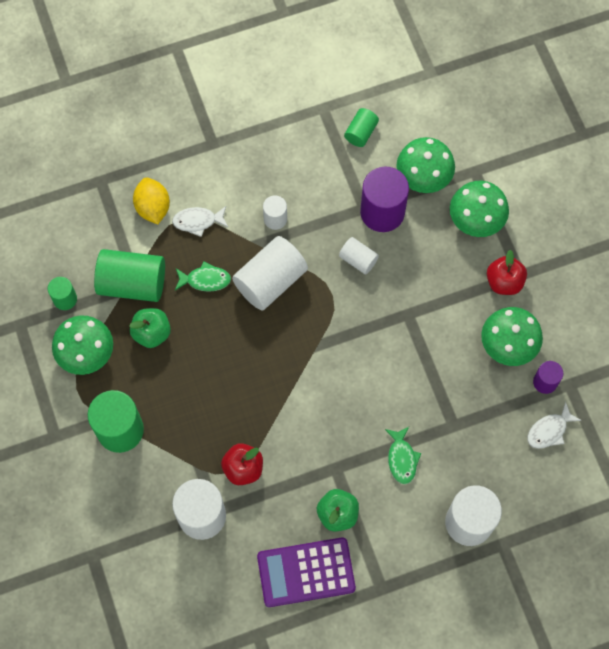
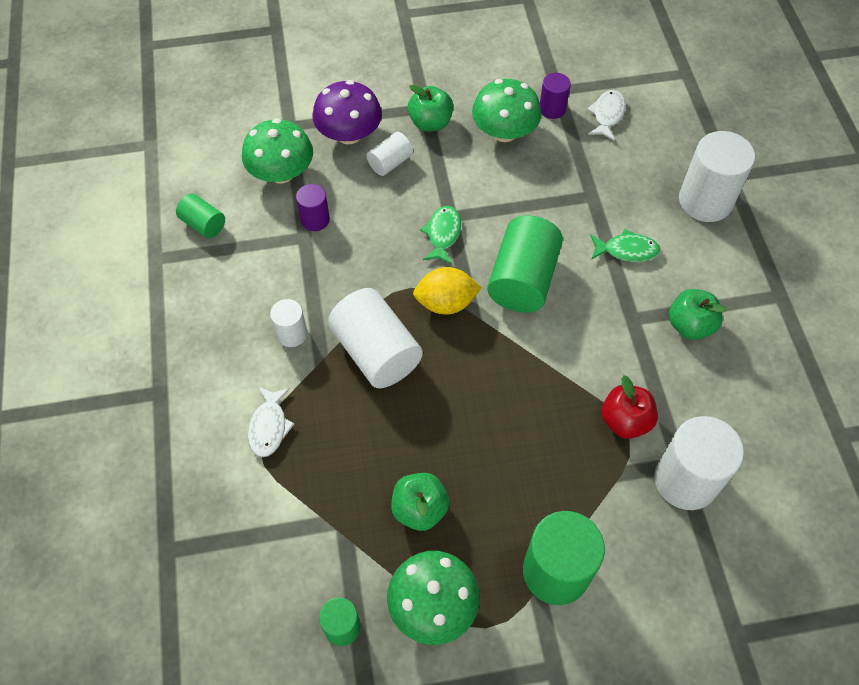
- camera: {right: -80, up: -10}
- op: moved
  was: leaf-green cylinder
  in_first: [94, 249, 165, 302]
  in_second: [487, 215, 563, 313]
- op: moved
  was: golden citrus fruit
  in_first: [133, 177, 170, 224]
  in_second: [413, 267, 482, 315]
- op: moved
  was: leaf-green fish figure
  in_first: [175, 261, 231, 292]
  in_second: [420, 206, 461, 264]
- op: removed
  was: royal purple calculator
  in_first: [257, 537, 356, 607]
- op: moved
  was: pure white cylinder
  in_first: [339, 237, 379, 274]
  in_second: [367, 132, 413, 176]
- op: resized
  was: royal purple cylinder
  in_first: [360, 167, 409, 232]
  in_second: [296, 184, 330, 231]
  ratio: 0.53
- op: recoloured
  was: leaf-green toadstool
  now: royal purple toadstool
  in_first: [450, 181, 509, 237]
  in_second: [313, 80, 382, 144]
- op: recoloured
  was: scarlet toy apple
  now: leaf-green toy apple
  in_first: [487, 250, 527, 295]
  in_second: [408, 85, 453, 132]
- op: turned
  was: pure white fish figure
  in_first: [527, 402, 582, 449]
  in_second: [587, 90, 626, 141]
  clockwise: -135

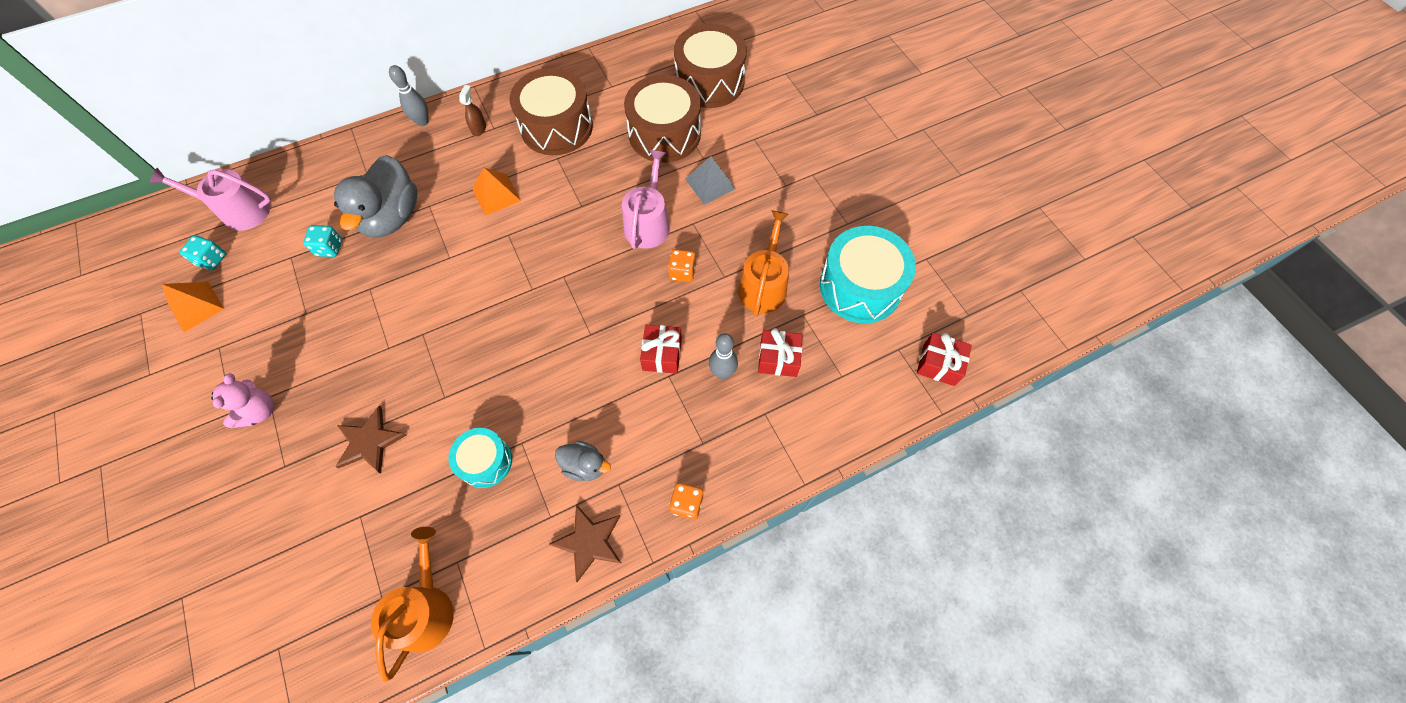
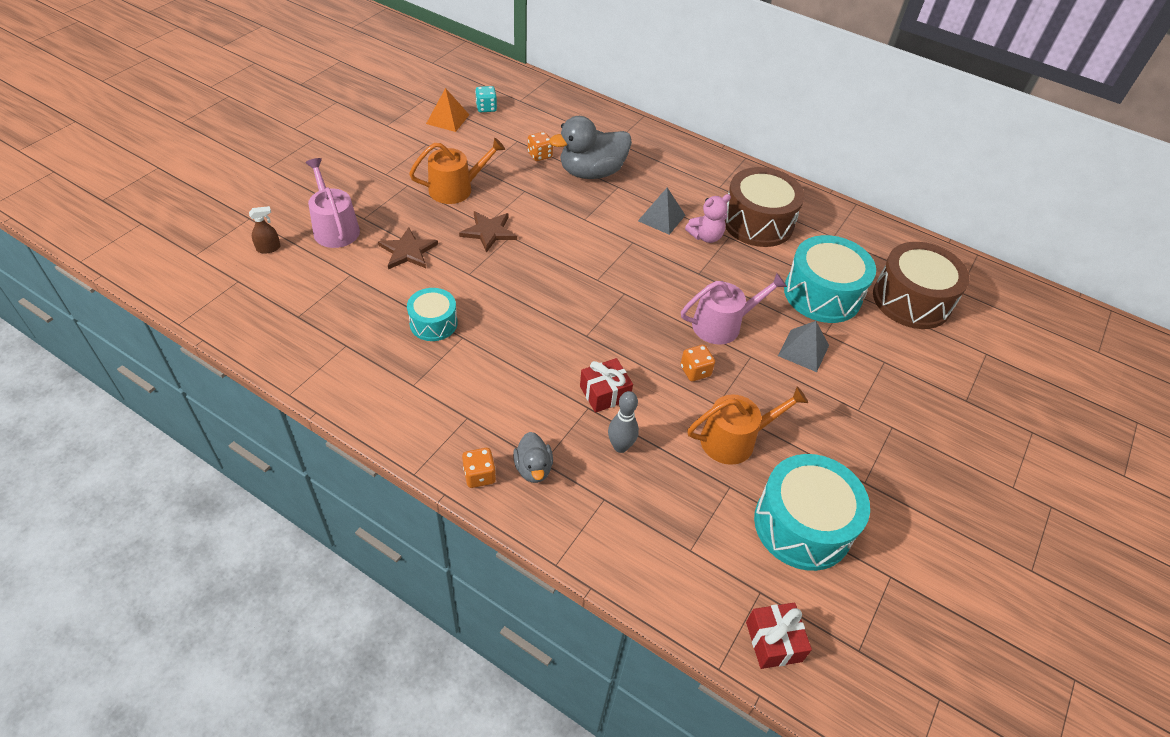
- camera: {right: 55, up: -15}
- op: moved
  was: pink watering pot
  in_first: [150, 168, 271, 231]
  in_second: [305, 158, 360, 248]
- op: moved
  was: pink stuffed bear
  in_first: [211, 373, 274, 428]
  in_second: [685, 194, 731, 243]
- op: recoloured
  was: teal game die
  now: bright orange game die
  in_first: [303, 225, 342, 257]
  in_second: [528, 132, 553, 161]
- op: moved
  was: bright orange watering pot
  in_first: [371, 527, 454, 682]
  in_second: [409, 138, 505, 204]
- op: removed
  was: gray skittle
  in_first: [389, 65, 429, 126]
- op: moved
  was: dark brown spray bottle
  in_first: [459, 85, 486, 136]
  in_second: [249, 206, 281, 254]
- op: recoloured
  was: bright orange solid pyramid
  now: gray solid pyramid
  in_first: [472, 168, 521, 216]
  in_second: [638, 188, 685, 235]
- op: moved
  was: dark brown star shape
  in_first: [549, 504, 621, 582]
  in_second: [459, 211, 517, 253]
- op: moved
  was: gray toy duck
  in_first: [555, 441, 611, 481]
  in_second: [513, 432, 553, 483]
- op: recoloured
  was: dark brown toy drum
  now: teal toy drum
  in_first: [624, 75, 701, 163]
  in_second: [784, 235, 876, 323]
- op: removed
  was: scarlet present
  in_first: [758, 328, 802, 377]

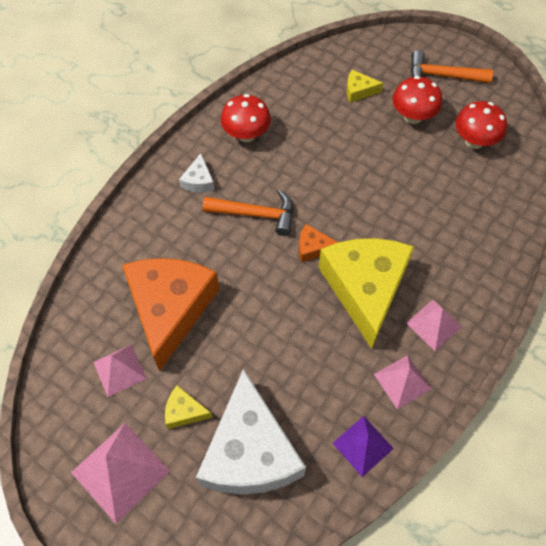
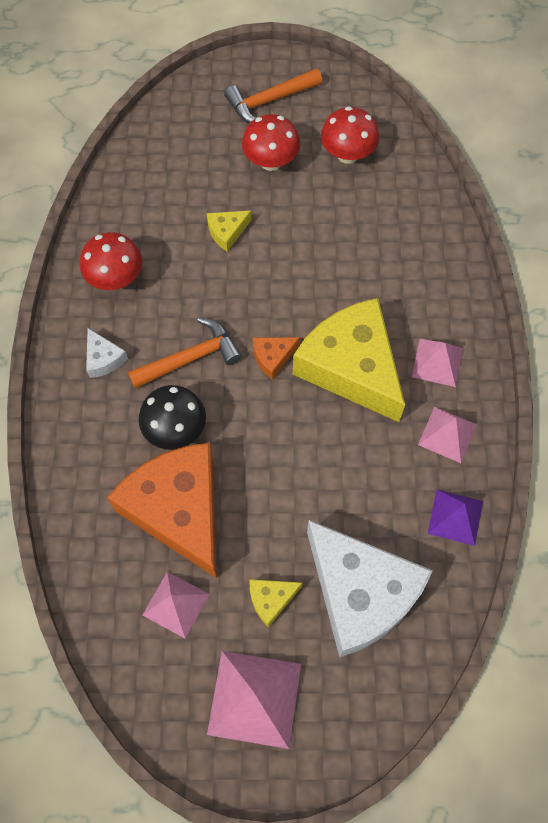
- camera: {right: -35, up: 5}
- op: moved
  was: golden cheese wedge
  in_first: [347, 70, 383, 103]
  in_second: [207, 211, 252, 252]
- op: added
  now: black toadstool
  in_second: [139, 385, 206, 450]

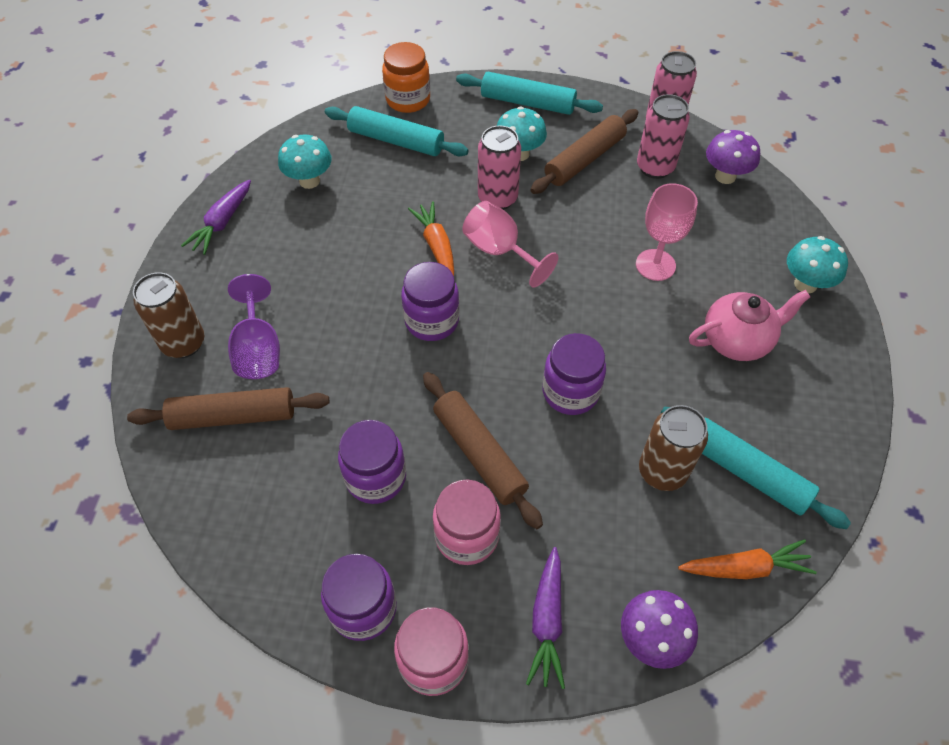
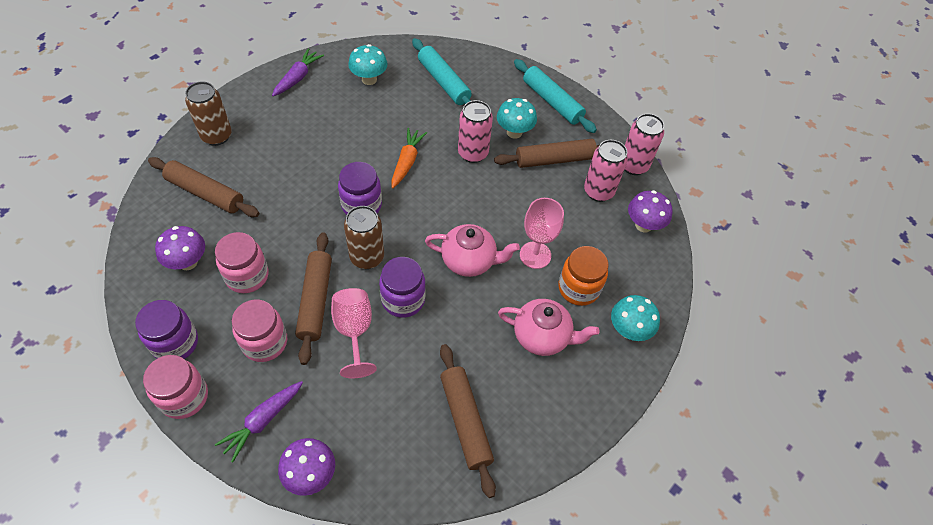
- camera: {right: 30, up: 0}
- op: turned
  was: royal purple root vegetable
  in_first: [181, 180, 251, 255]
  in_second: [272, 48, 324, 96]
  clockwise: 150
- op: removed
  was: royal purple wine glass
  in_first: [228, 274, 280, 379]
- op: recoloured
  was: royal purple preserve jar
  now: pink preserve jar
  in_first: [338, 420, 406, 504]
  in_second: [215, 232, 269, 293]
- op: moved
  was: bright orange preserve jar
  in_first: [382, 42, 430, 113]
  in_second: [558, 246, 609, 306]
- op: moved
  was: pink wine glass
  in_first: [462, 201, 558, 288]
  in_second: [331, 288, 377, 378]
- op: moved
  was: dark brown tin
  in_first: [639, 405, 708, 491]
  in_second: [344, 206, 384, 269]
- op: recoloured
  was: teal dough roller
  now: dark brown dough roller
  in_first: [661, 407, 851, 529]
  in_second: [440, 344, 496, 498]
- op: removed
  was: bright orange root vegetable
  in_first: [678, 539, 817, 579]
- op: added
  now: royal purple toadstool
  in_second: [155, 226, 205, 270]
- op: added
  now: pink tea pot
  in_second: [425, 224, 520, 277]

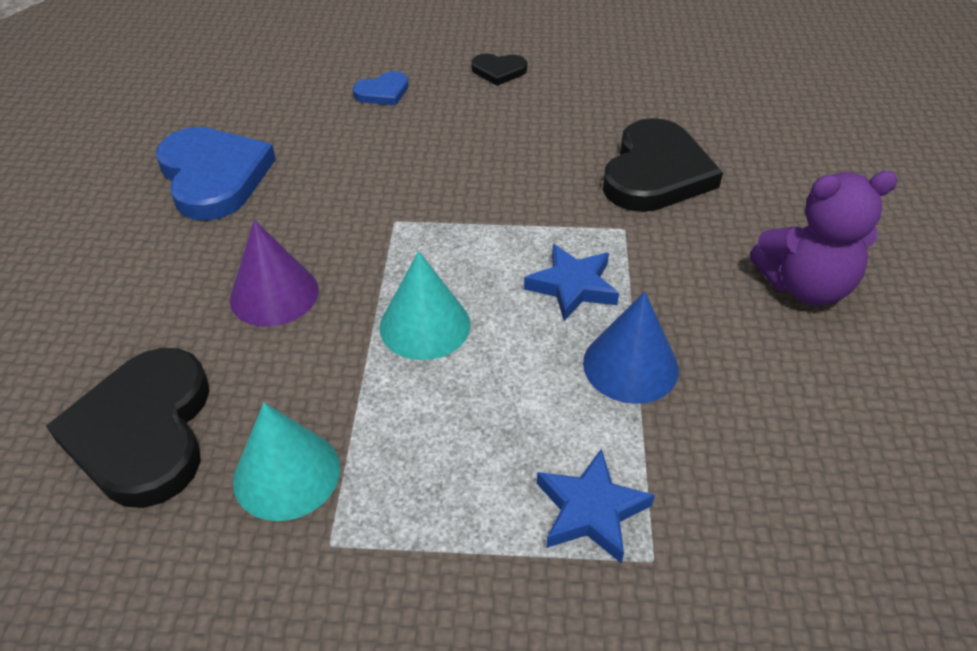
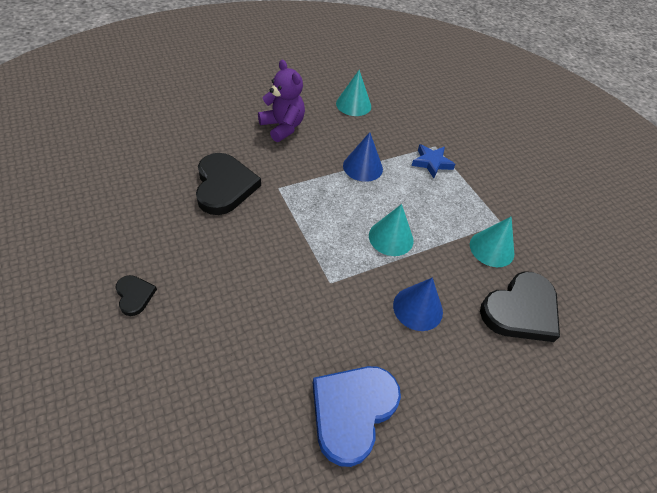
- camera: {right: -125, up: 5}
- op: recoloured
  was: royal purple cone shape
  now: blue cone shape
  in_first: [230, 220, 319, 327]
  in_second: [393, 278, 443, 331]
- op: removed
  was: blue heart
  in_first: [353, 71, 409, 106]
- op: removed
  was: blue star shape
  in_first: [524, 244, 619, 321]
- op: turned
  was: black heart
  in_first: [603, 118, 723, 212]
  in_second: [196, 153, 261, 215]
  clockwise: 90
- op: added
  now: teal cone shape
  in_second: [336, 70, 371, 116]

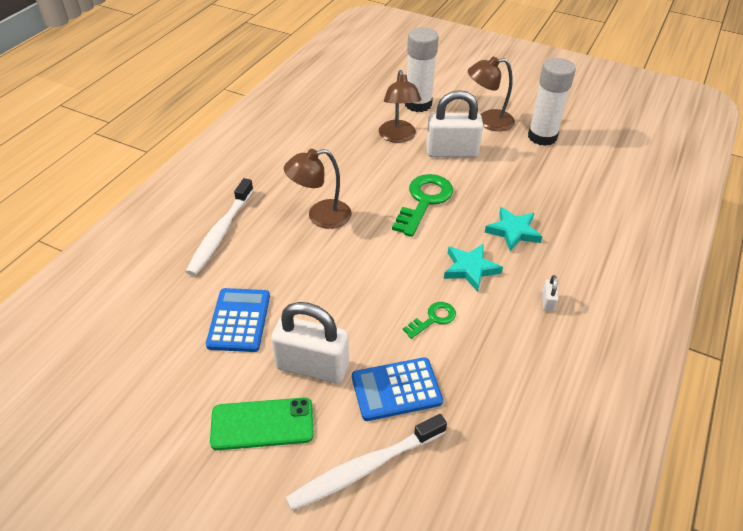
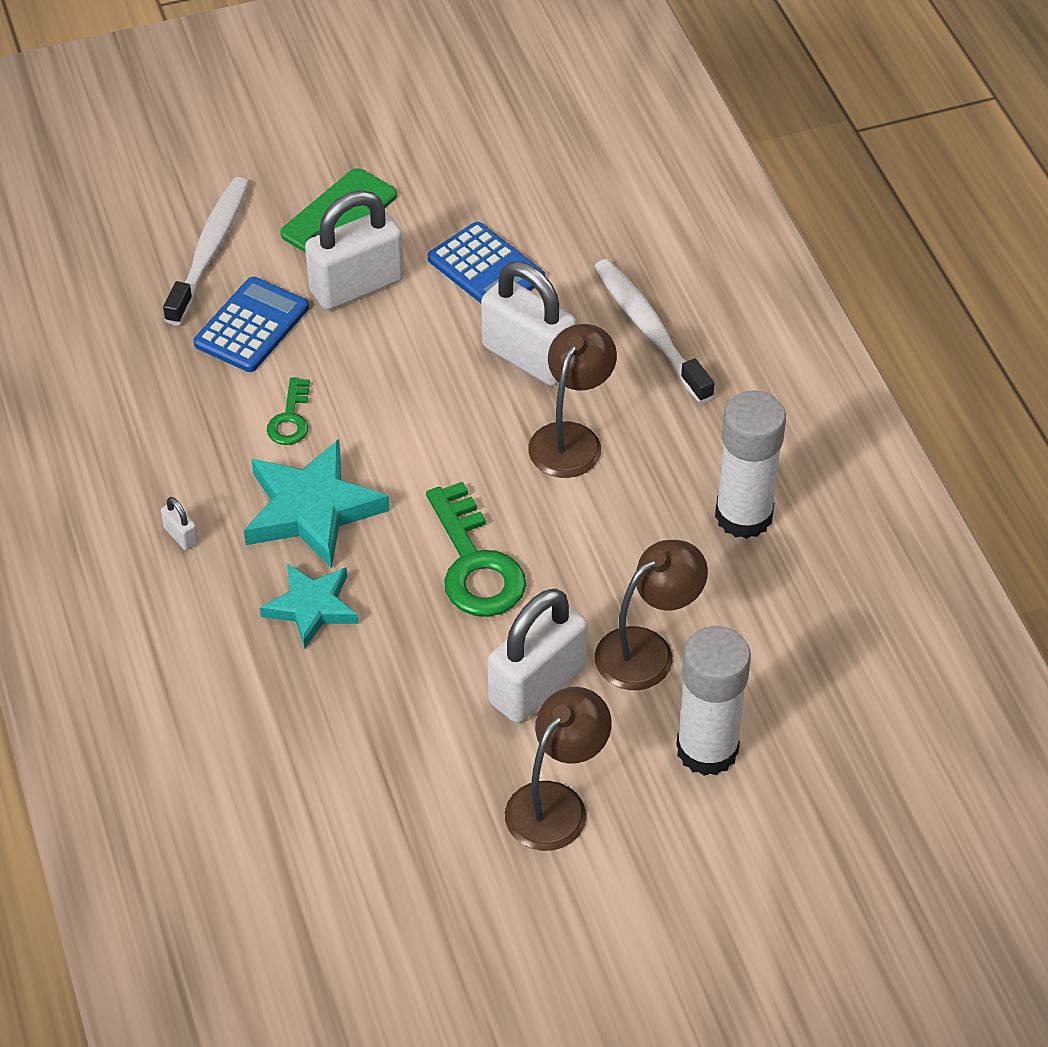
- camera: {right: 135, up: 5}
- op: turned
  was: dark brown lamp
  in_first: [379, 70, 421, 143]
  in_second: [595, 540, 708, 690]
  clockwise: 105
- op: resized
  was: teal star shape
  in_first: [444, 244, 503, 292]
  in_second: [244, 439, 390, 569]
  ratio: 1.55
- op: moved
  was: pure white glue stick
  in_first: [528, 58, 576, 146]
  in_second: [715, 390, 786, 539]
- op: added
  now: pure white padlock
  in_second: [481, 262, 577, 386]

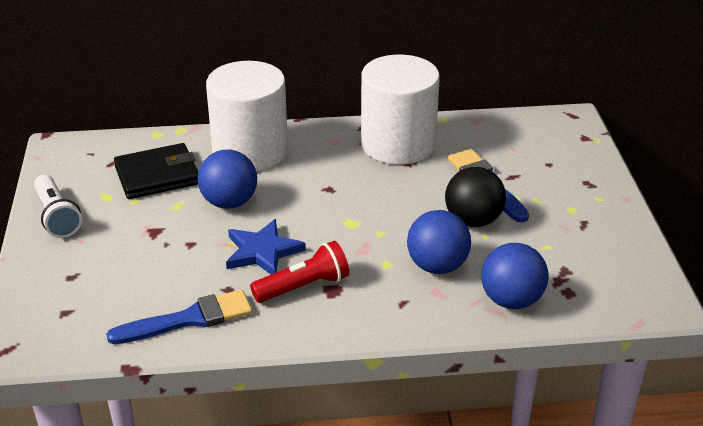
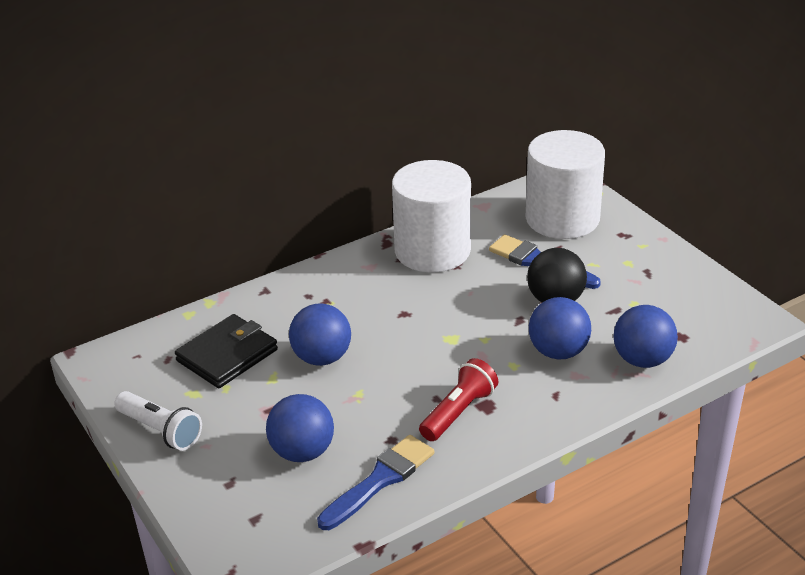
- camera: {right: -25, up: 0}
- op: moved
  was: pure white cylinder
  in_first: [206, 61, 288, 171]
  in_second: [526, 130, 605, 239]
- op: removed
  was: blue star shape
  in_first: [226, 219, 306, 274]
- op: added
  now: blue sphere
  in_second: [266, 394, 334, 462]

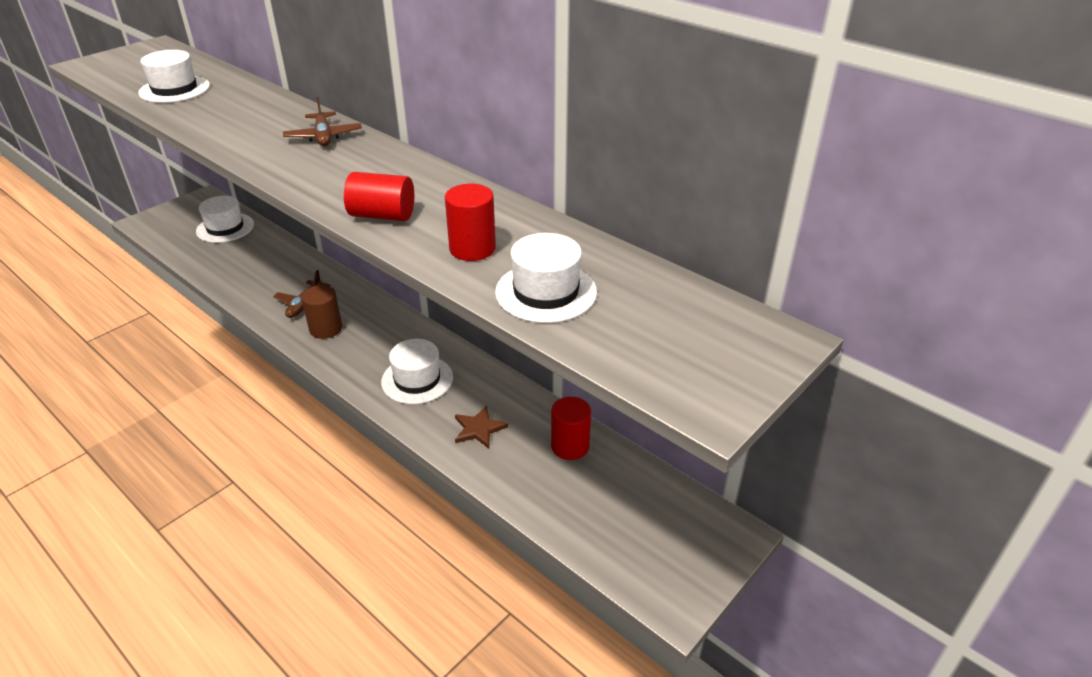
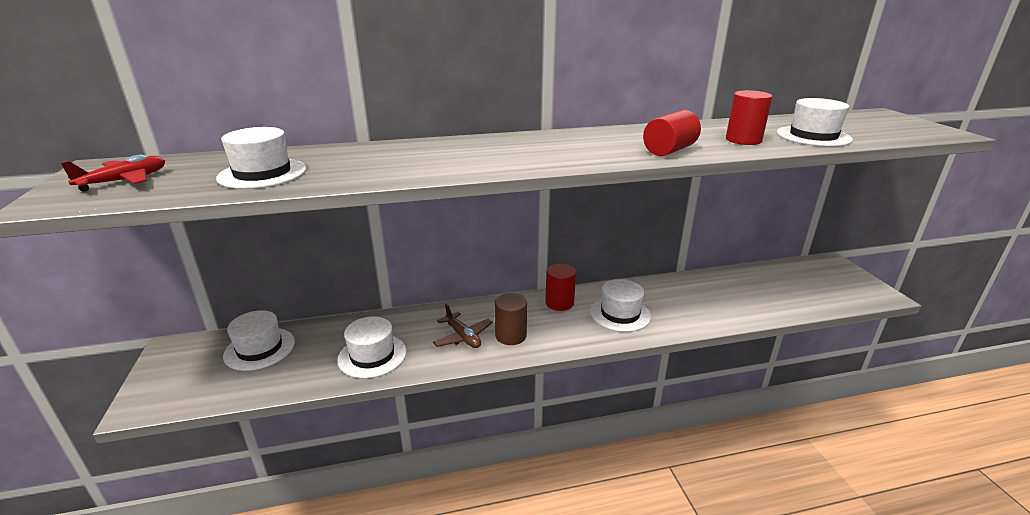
- camera: {right: -55, up: -10}
- op: removed
  was: dark brown toy plane
  in_first: [283, 97, 362, 146]
- op: removed
  was: dark brown star shape
  in_first: [455, 406, 508, 449]
- op: moved
  was: scarlet cylinder
  in_first: [551, 397, 591, 460]
  in_second: [545, 264, 576, 311]
- op: added
  now: scarlet toy plane
  in_second: [61, 154, 165, 192]
- op: added
  now: pure white tall hat
  in_second: [337, 317, 407, 379]

